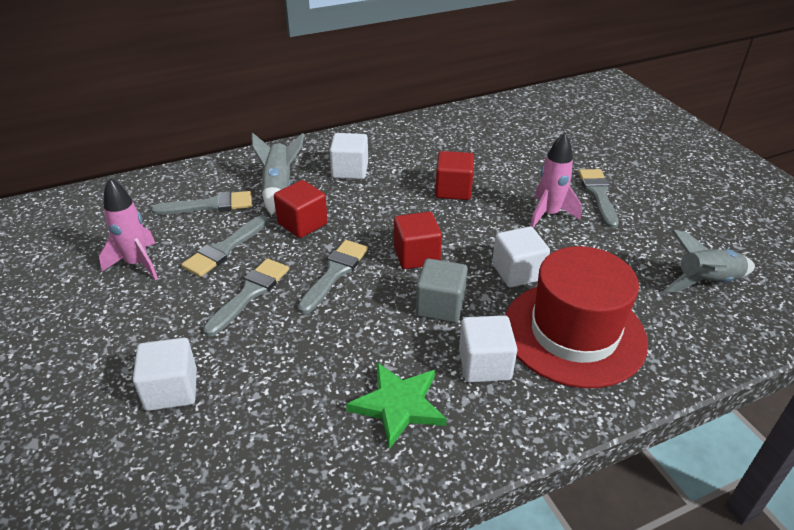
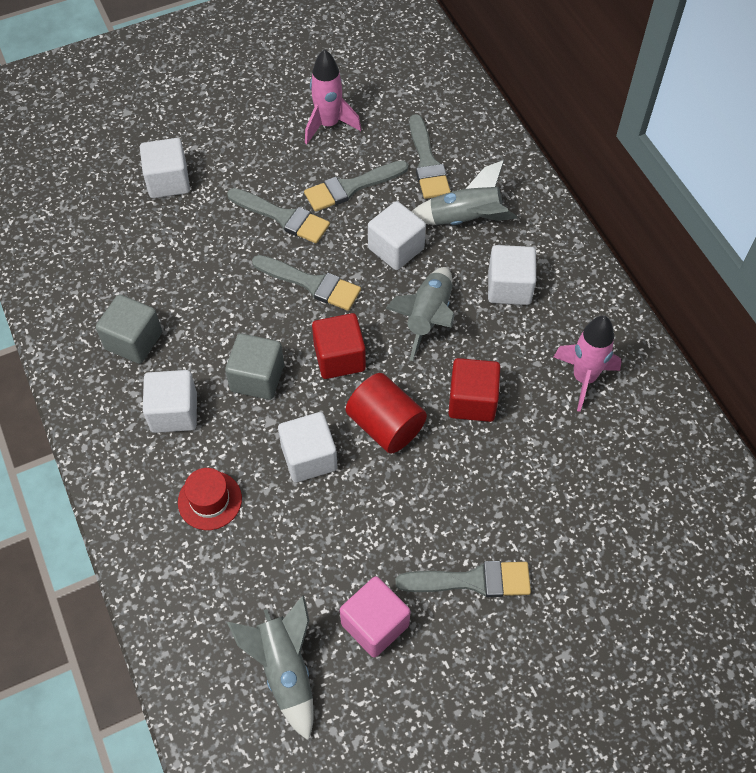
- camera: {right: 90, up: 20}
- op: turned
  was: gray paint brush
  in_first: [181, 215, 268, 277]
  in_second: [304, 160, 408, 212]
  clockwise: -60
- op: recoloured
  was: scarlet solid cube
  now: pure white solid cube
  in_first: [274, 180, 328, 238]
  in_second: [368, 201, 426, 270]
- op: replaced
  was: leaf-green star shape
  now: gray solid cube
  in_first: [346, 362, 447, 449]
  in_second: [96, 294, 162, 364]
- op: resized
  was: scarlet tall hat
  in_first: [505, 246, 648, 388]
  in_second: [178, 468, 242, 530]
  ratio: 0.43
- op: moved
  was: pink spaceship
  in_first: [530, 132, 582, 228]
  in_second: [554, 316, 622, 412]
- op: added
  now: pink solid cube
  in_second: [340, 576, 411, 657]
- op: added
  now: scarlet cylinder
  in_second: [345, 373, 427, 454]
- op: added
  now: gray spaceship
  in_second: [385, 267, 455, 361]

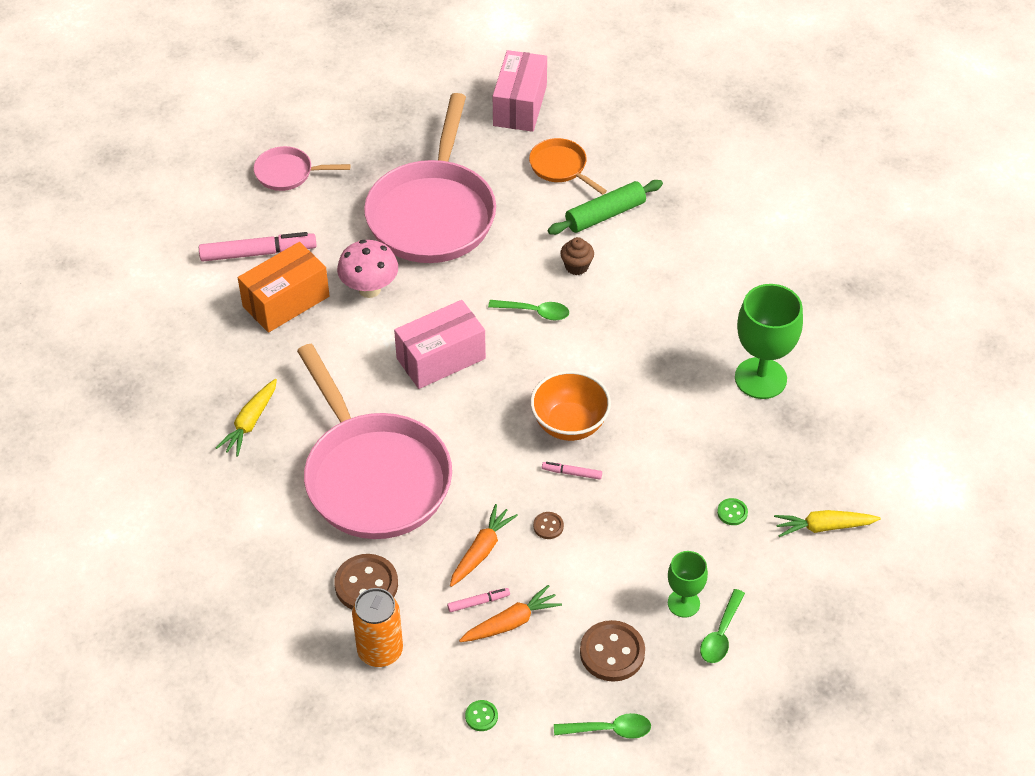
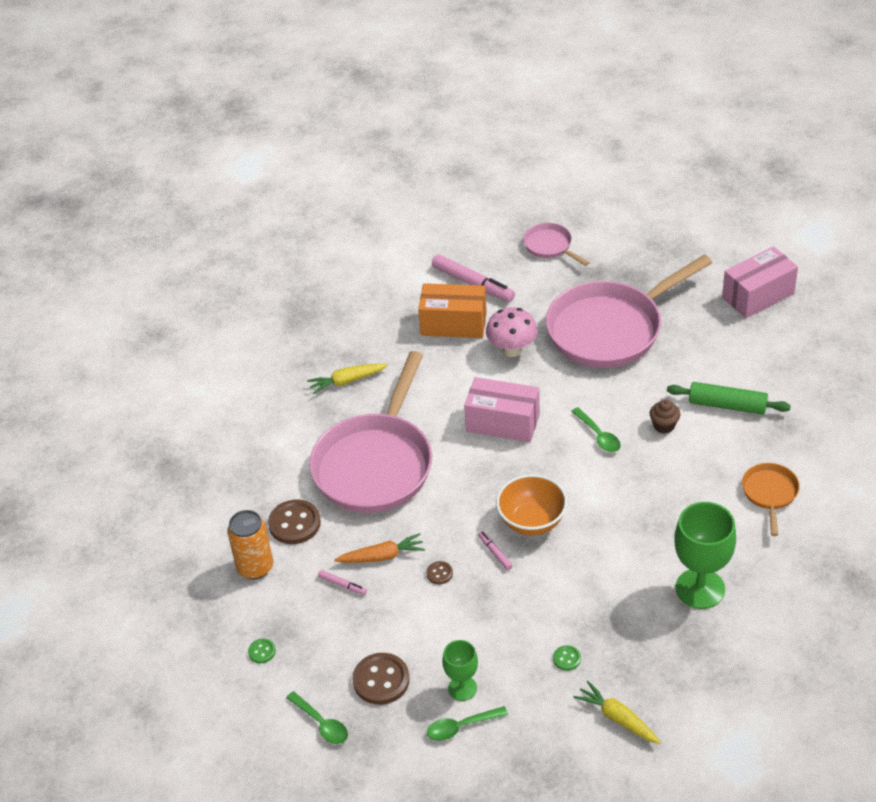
- camera: {right: 50, up: -5}
- op: removed
  was: bright orange root vegetable
  in_first: [459, 585, 562, 642]
- op: moved
  was: bright orange frying pan
  in_first: [529, 138, 607, 195]
  in_second: [742, 463, 800, 536]

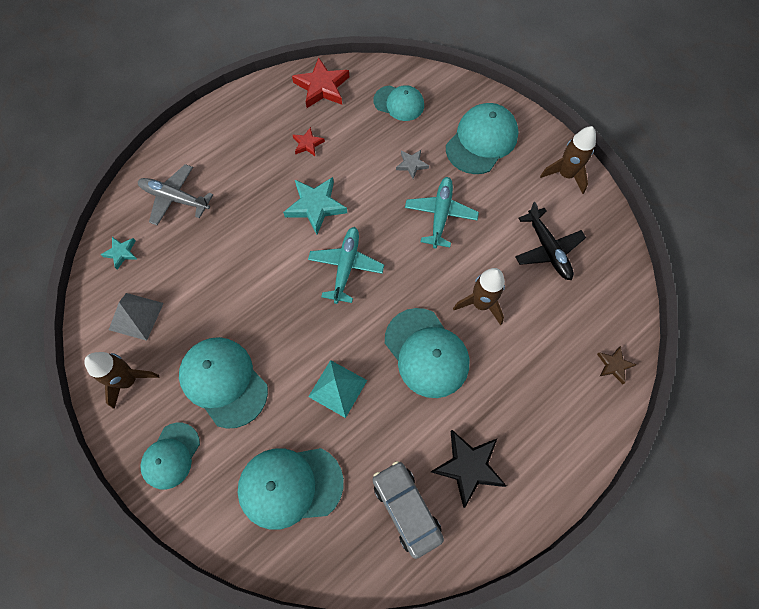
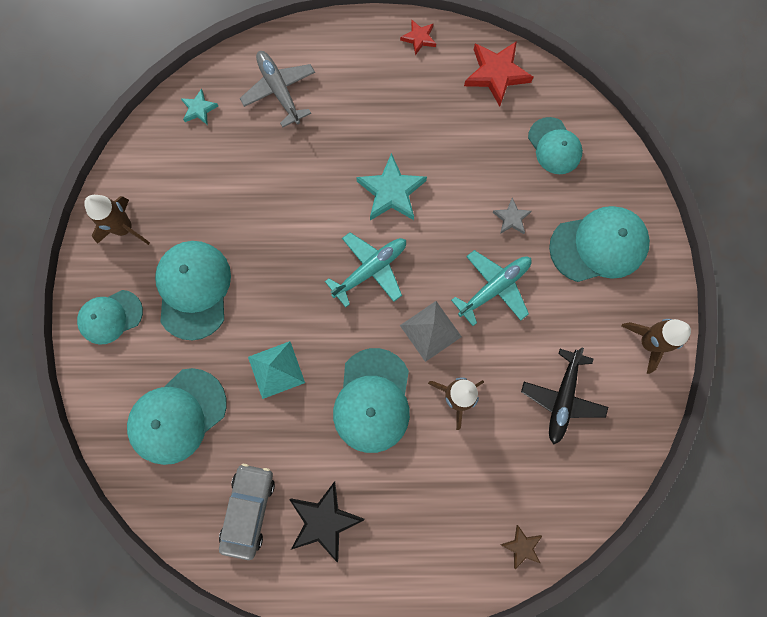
- camera: {right: 40, up: 10}
- op: moved
  was: gray solid pyramid
  in_first: [109, 293, 164, 341]
  in_second: [400, 301, 462, 362]
- op: turned
  was: teal peaked cap
  in_first: [238, 448, 344, 530]
  in_second: [127, 368, 227, 465]
  clockwise: -75
- op: moved
  was: scarlet star shape
  in_first: [293, 127, 325, 156]
  in_second: [400, 19, 436, 55]

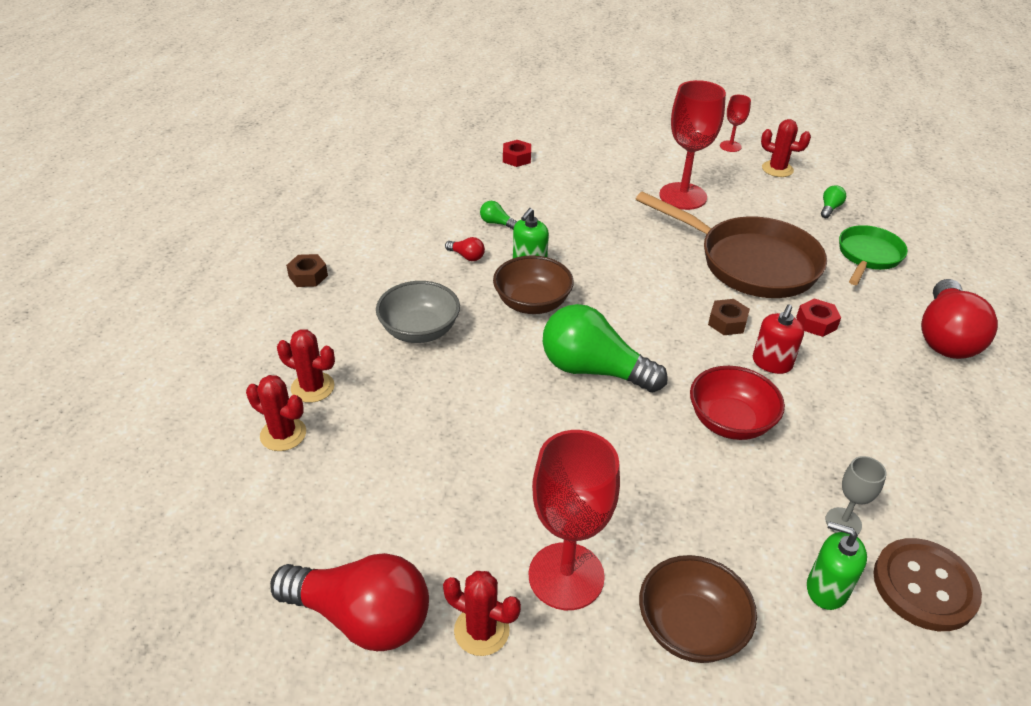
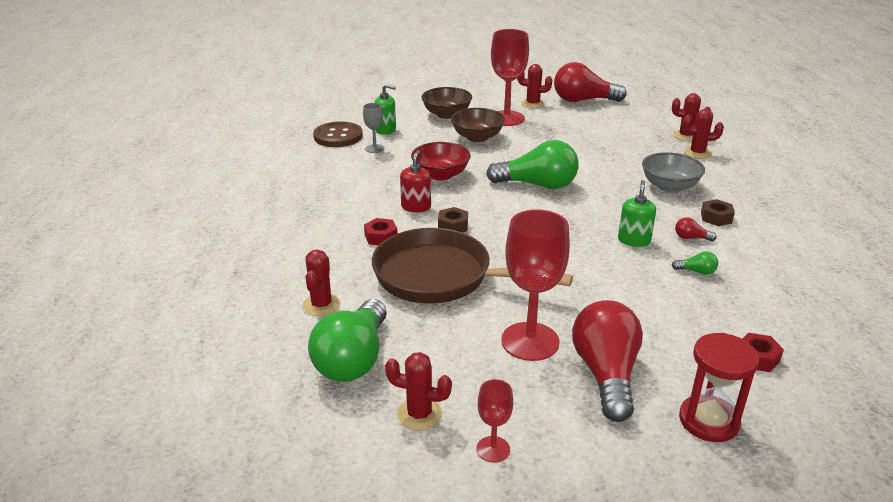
- camera: {right: 165, up: -10}
- op: moved
  was: dark brown nut
  in_first: [286, 254, 328, 287]
  in_second: [701, 199, 735, 226]
- op: moved
  was: dark brown deep dish
  in_first: [493, 255, 574, 314]
  in_second: [451, 108, 505, 142]
- op: resized
  was: leaf-green bulb
  in_first: [821, 185, 846, 218]
  in_second: [308, 299, 387, 382]
  ratio: 2.49
- op: replaced
  was: leaf-green frying pan
  now: scarlet cactus
  in_first: [839, 225, 908, 285]
  in_second: [303, 249, 340, 316]
- op: moved
  was: scarlet bulb
  in_first: [921, 279, 998, 359]
  in_second: [572, 300, 643, 422]
- op: added
  now: scarlet sandglass
  in_second: [679, 333, 759, 442]

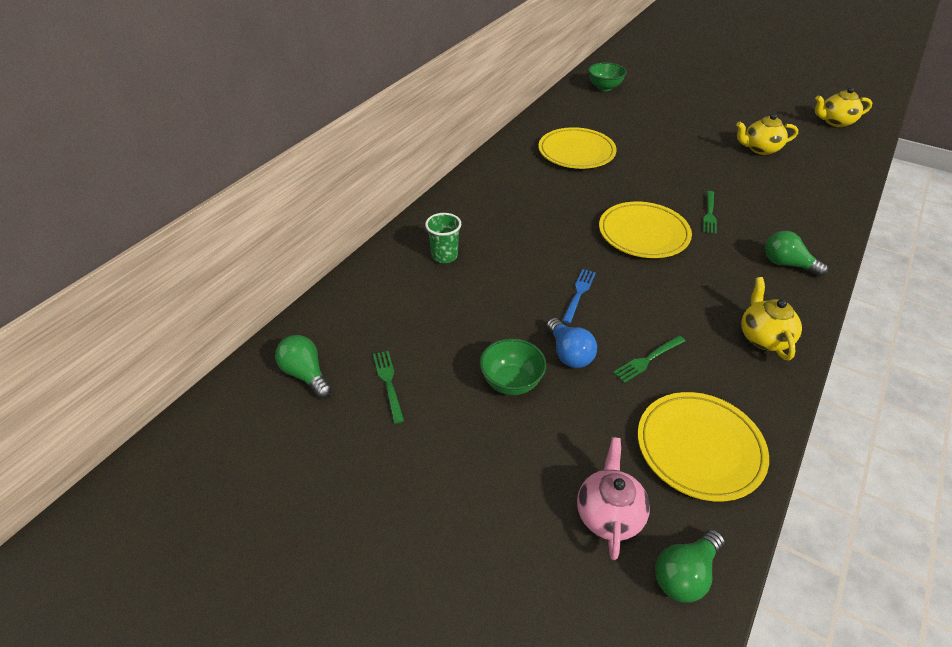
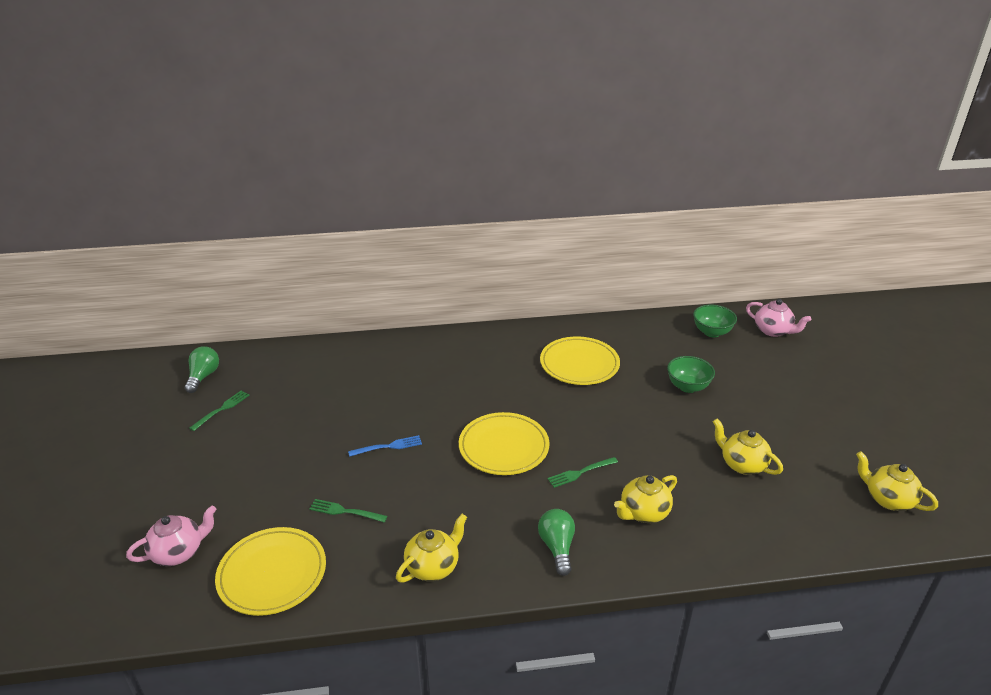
- camera: {right: 50, up: -10}
- op: removed
  was: leaf-green cup
  in_first: [425, 213, 461, 263]
- op: moved
  was: leaf-green deep dish
  in_first: [480, 338, 546, 395]
  in_second: [667, 356, 715, 393]
- op: removed
  was: blue bulb
  in_first: [546, 318, 597, 368]
- op: removed
  was: leaf-green bulb
  in_first: [655, 529, 725, 603]
- op: added
  now: golden tea pot
  in_second: [614, 475, 677, 523]
- op: added
  now: pink tea pot
  in_second: [746, 299, 811, 337]

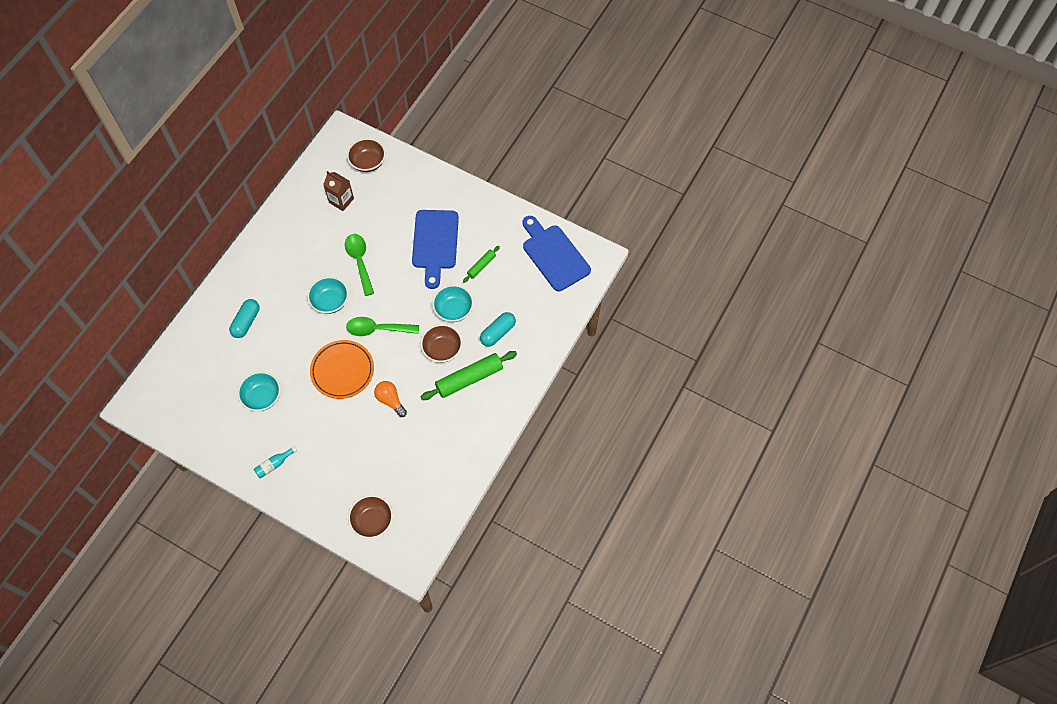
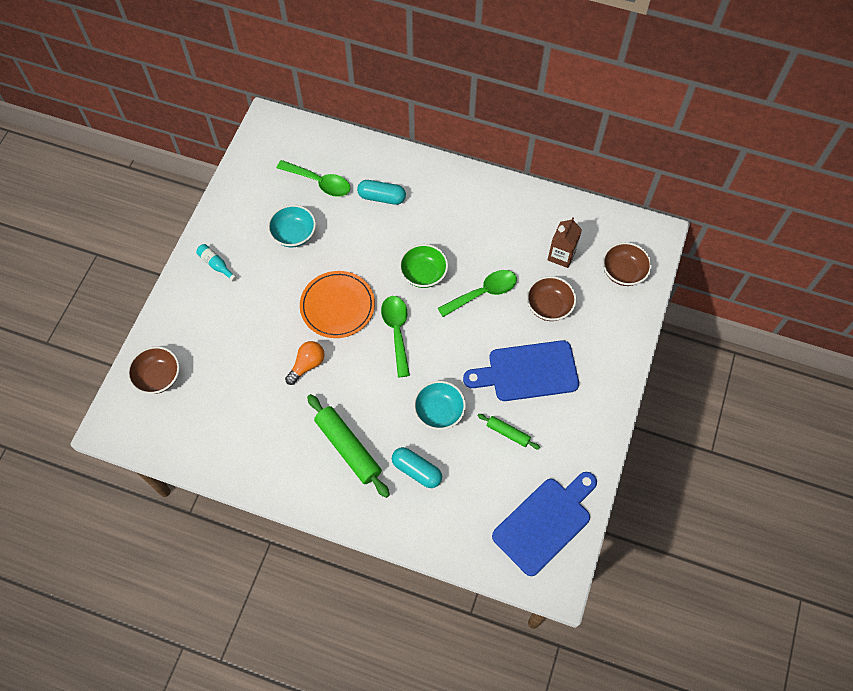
- camera: {right: 80, up: 0}
- op: recoloured
  was: teal deep dish
  now: leaf-green deep dish
  in_first: [307, 276, 349, 314]
  in_second: [399, 244, 448, 288]
- op: moved
  was: dark brown deep dish
  in_first: [420, 324, 462, 363]
  in_second: [526, 276, 577, 321]
- op: added
  now: leaf-green spoon
  in_second: [277, 160, 351, 197]

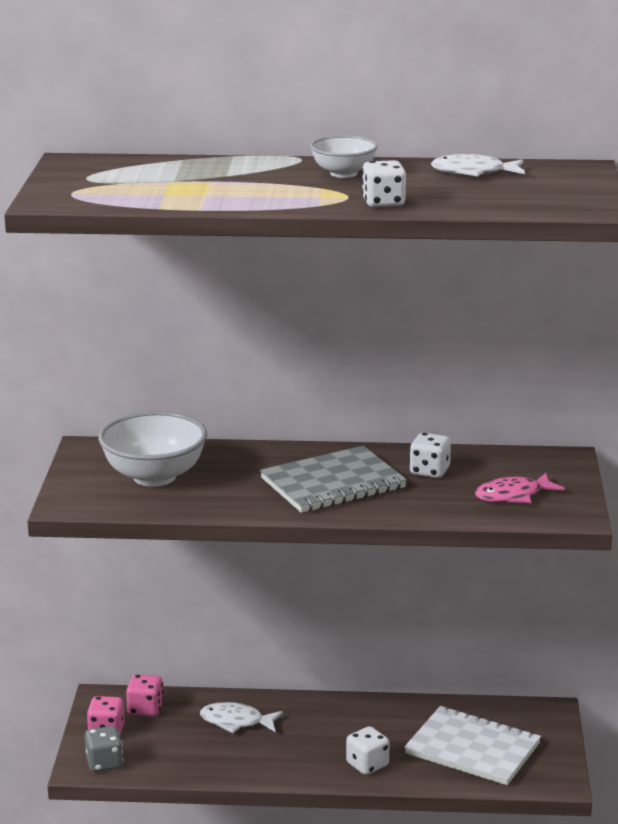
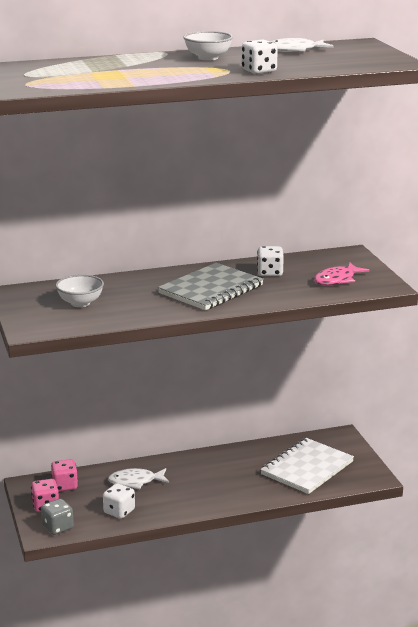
- camera: {right: -20, up: 0}
- op: resized
  was: pure white deep dish
  in_first: [98, 411, 207, 487]
  in_second: [56, 274, 104, 307]
  ratio: 0.59
- op: moved
  was: pure white game die
  in_first: [346, 726, 389, 775]
  in_second: [103, 483, 135, 519]
- op: turned
  was: pure white notebook
  in_first: [404, 706, 541, 785]
  in_second: [260, 438, 354, 494]
  clockwise: -60

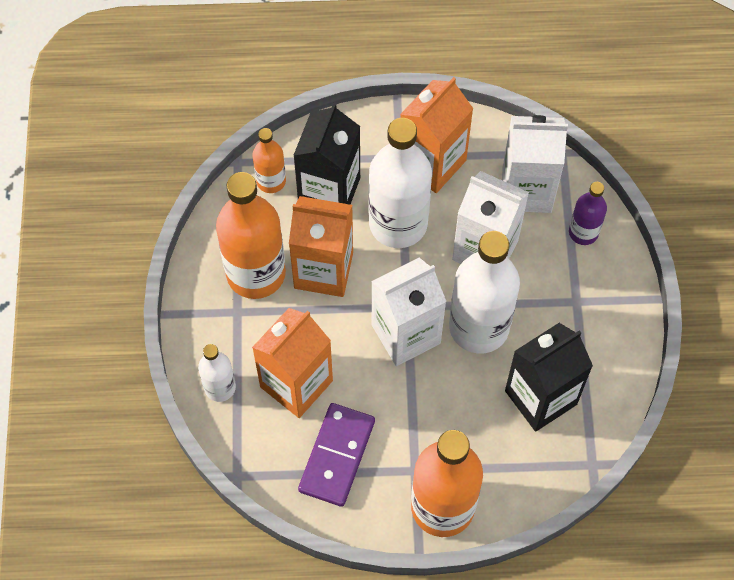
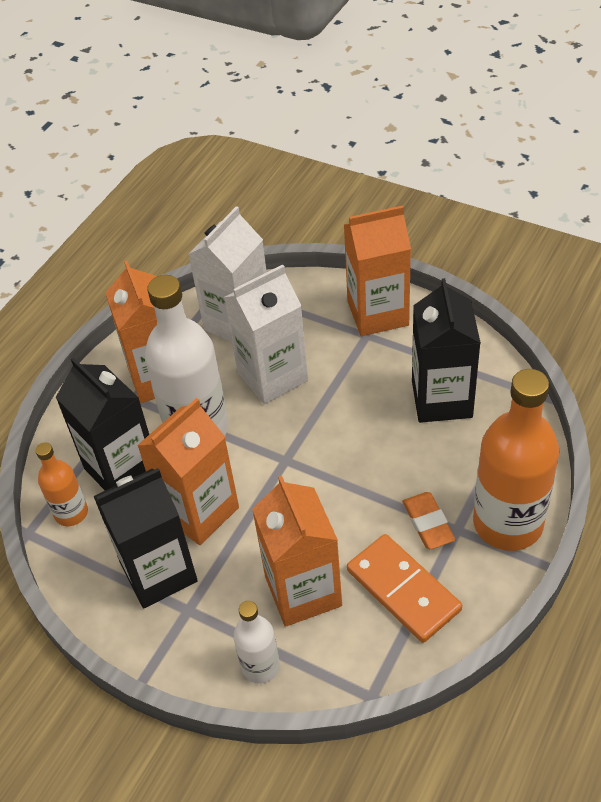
- camera: {right: -55, up: -15}
- op: replaced
  was: bright orange flask
  now: black carton
  in_first: [216, 172, 286, 299]
  in_second: [94, 468, 198, 609]
- op: recoloured
  was: royal purple domino
  now: bright orange domino
  in_first: [298, 403, 375, 507]
  in_second: [347, 534, 462, 643]
- op: removed
  was: pure white carton
  in_first: [371, 258, 446, 366]
- op: removed
  was: pure white flask
  in_first: [449, 231, 520, 354]
- op: removed
  was: royal purple flask
  in_first: [569, 182, 607, 245]
- op: added
  now: bright orange carton
  in_second: [344, 205, 411, 336]
- op: added
  now: bright orange gum eraser
  in_second: [402, 492, 456, 549]

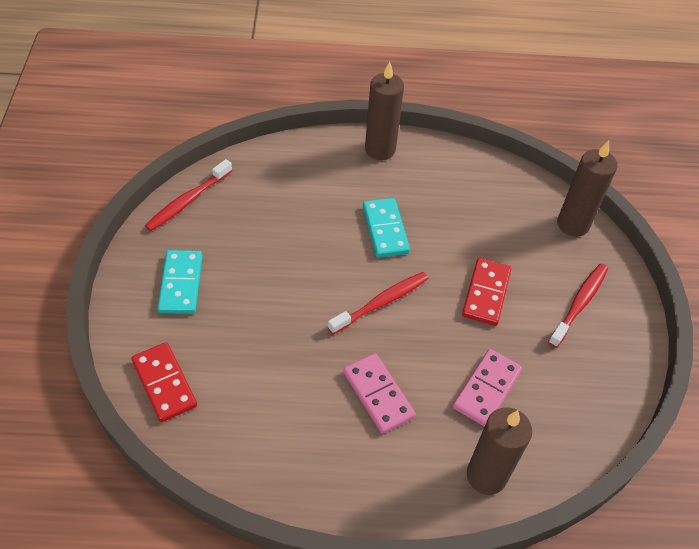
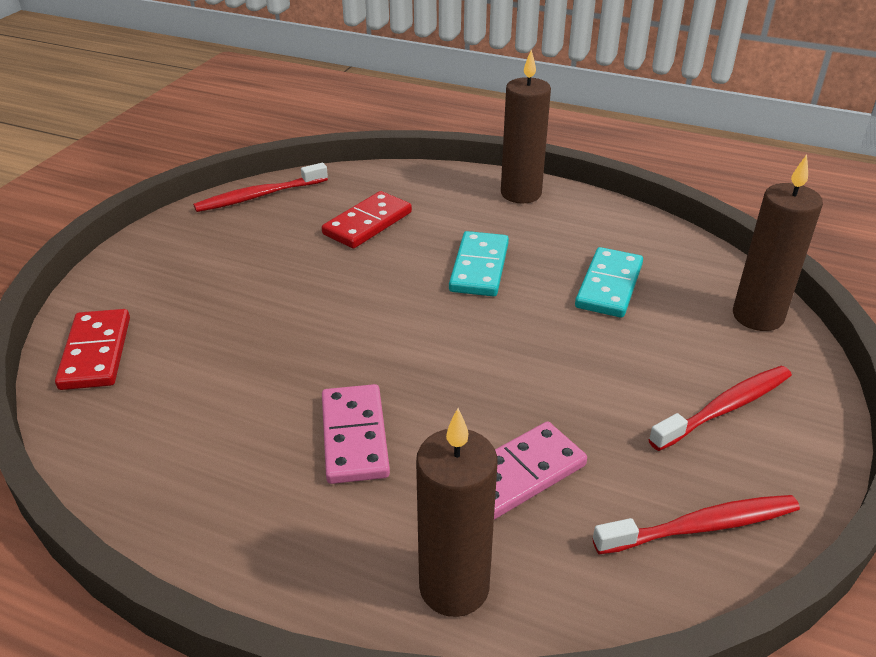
- camera: {right: 25, up: -15}
- op: moved
  was: teal domino
  in_first: [158, 250, 202, 314]
  in_second: [575, 247, 643, 318]
- op: moved
  was: scarlet tooth brush
  in_first: [328, 272, 428, 334]
  in_second: [593, 495, 800, 554]
- op: moved
  was: scarlet domino
  in_first: [462, 258, 511, 326]
  in_second: [322, 191, 412, 248]

